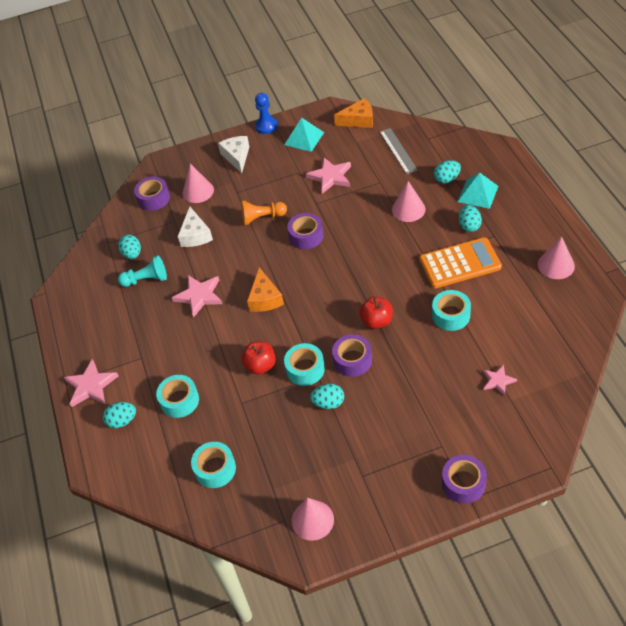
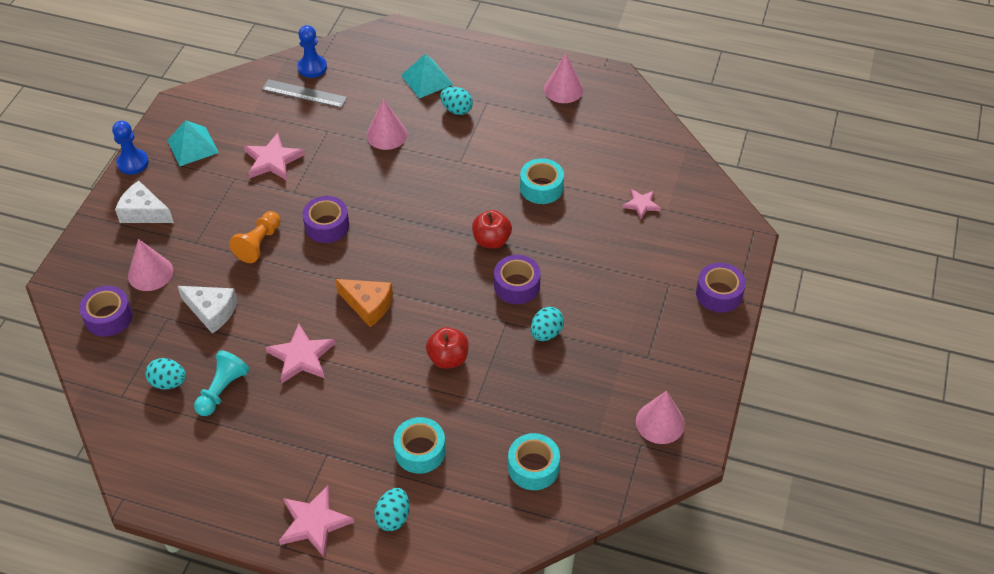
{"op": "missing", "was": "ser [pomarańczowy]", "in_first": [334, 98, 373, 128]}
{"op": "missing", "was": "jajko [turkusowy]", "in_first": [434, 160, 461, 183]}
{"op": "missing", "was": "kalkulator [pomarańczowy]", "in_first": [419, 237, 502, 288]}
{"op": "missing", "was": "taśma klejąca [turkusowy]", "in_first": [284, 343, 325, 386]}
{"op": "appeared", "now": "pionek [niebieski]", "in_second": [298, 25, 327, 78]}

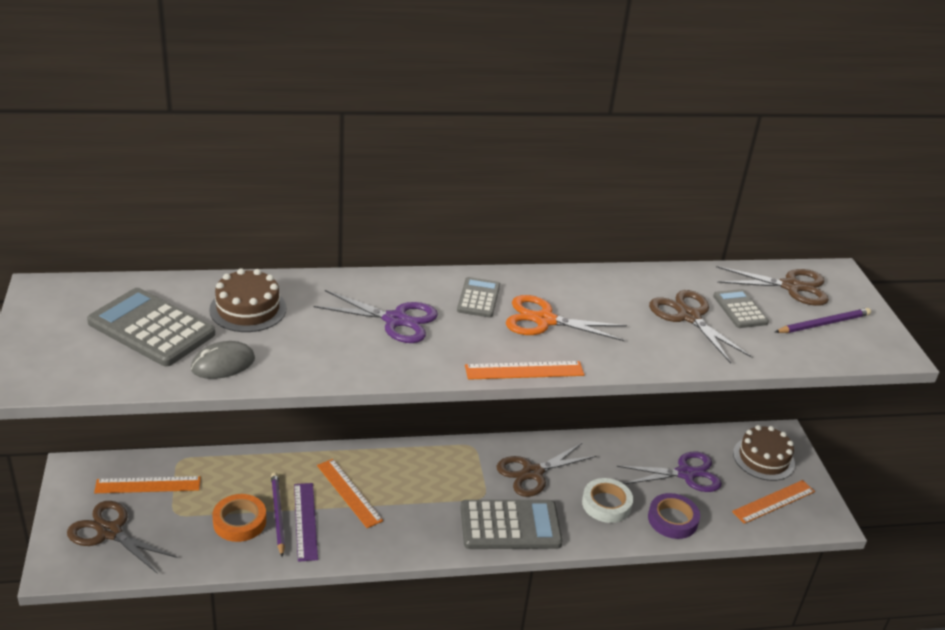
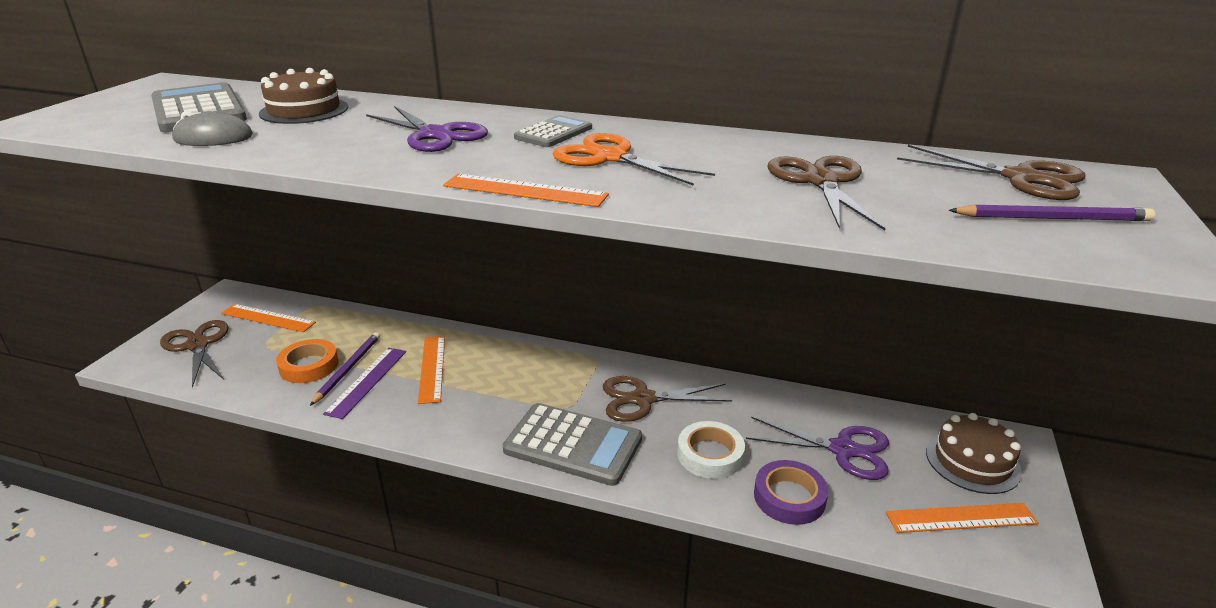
{"op": "missing", "was": "kalkulator [szary]", "in_first": [713, 289, 769, 328]}

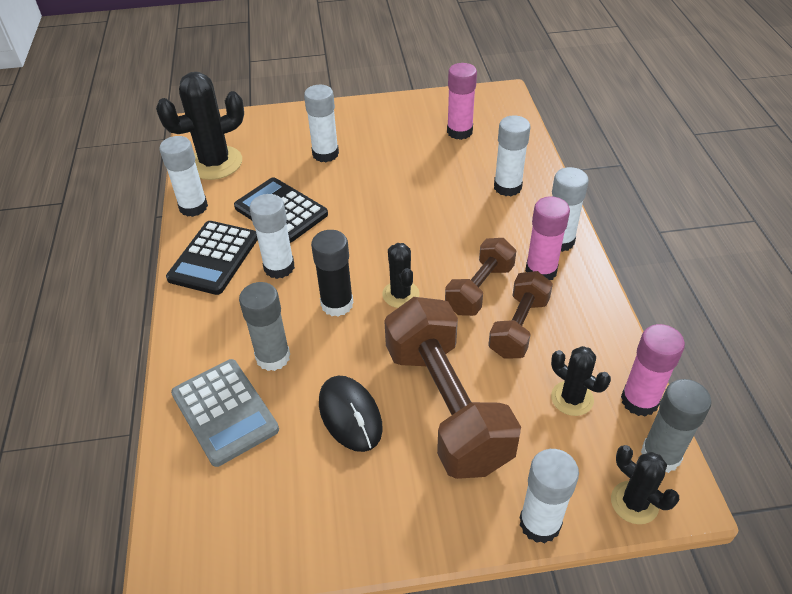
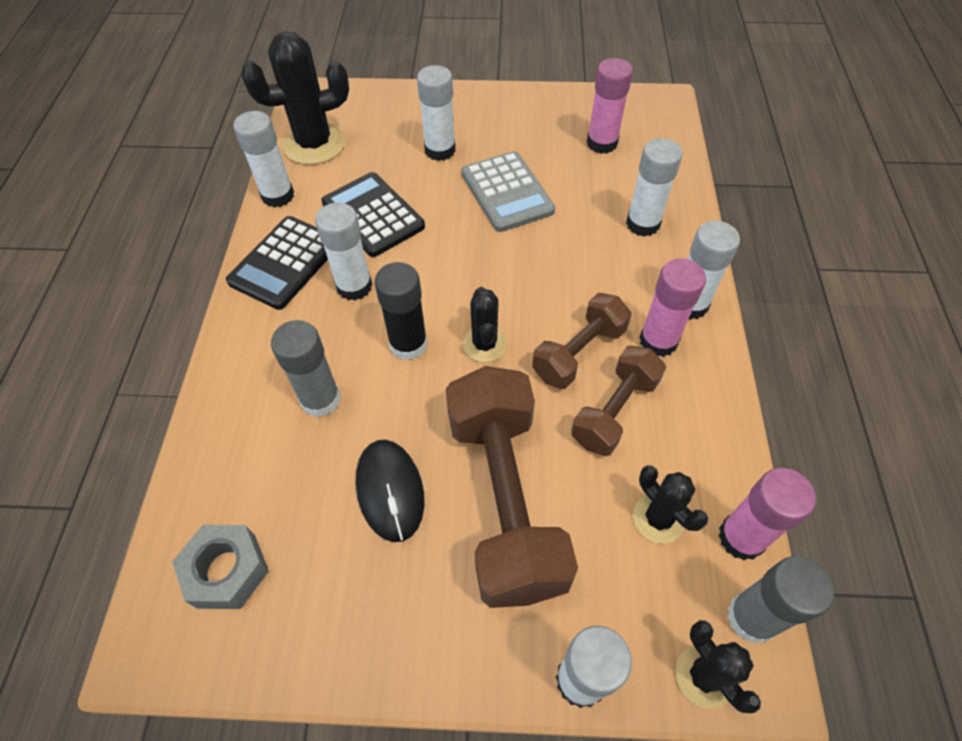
{"op": "relocated", "was": "kalkulator [szary]", "in_first": [171, 359, 279, 467], "in_second": [461, 151, 555, 232]}
{"op": "appeared", "now": "nakrętka [szary]", "in_second": [172, 525, 269, 609]}

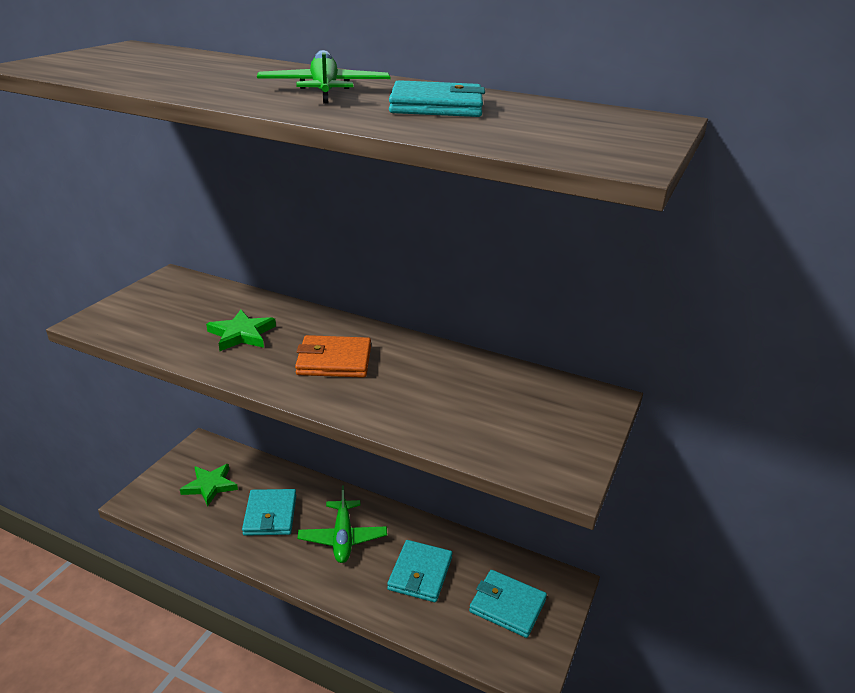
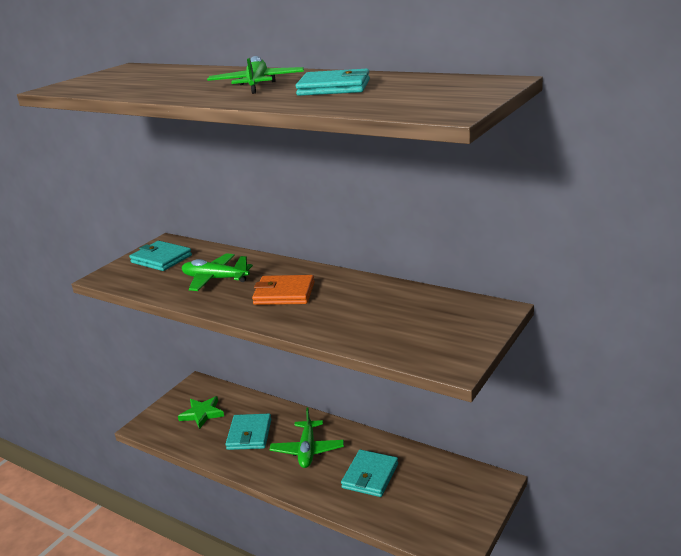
{"op": "exchanged", "was": "gwiazda [zielony]", "now": "samolot [zielony]", "in_first": [206, 310, 276, 351], "in_second": [182, 254, 253, 291]}
{"op": "relocated", "was": "portfel [turkusowy]", "in_first": [469, 570, 547, 638], "in_second": [129, 241, 192, 271]}

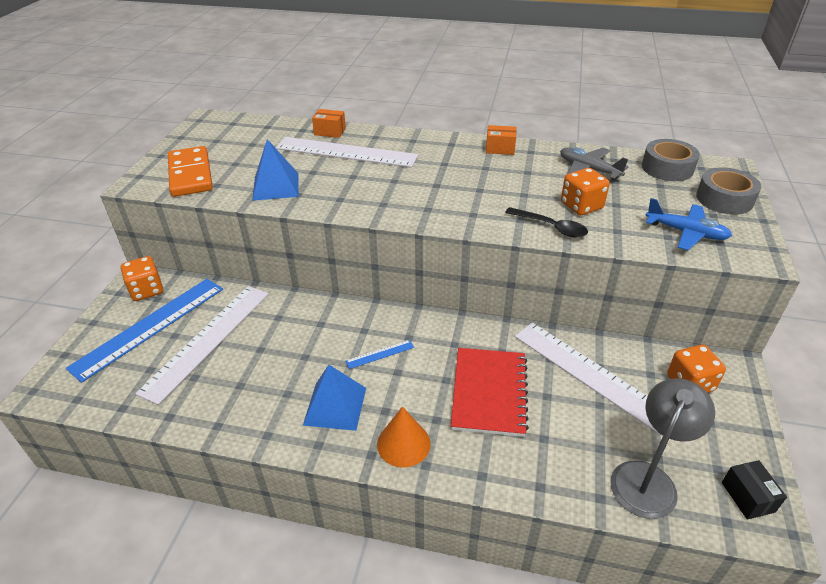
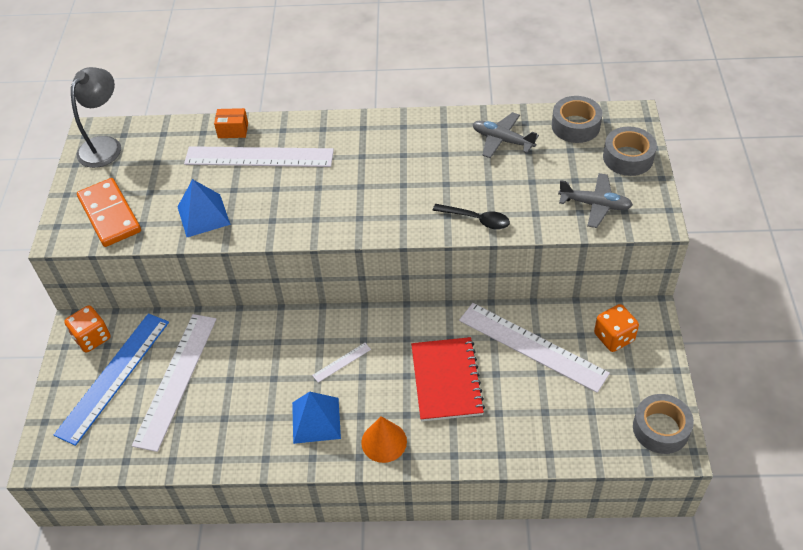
{"op": "missing", "was": "pudełko [pomarańczowy]", "in_first": [486, 125, 517, 155]}
{"op": "missing", "was": "kostka do gry [pomarańczowy]", "in_first": [561, 168, 610, 215]}
{"op": "colour", "was": "samolot [niebieski]", "now": "samolot [szary]", "in_first": [645, 198, 732, 250], "in_second": [558, 173, 633, 228]}
{"op": "colour", "was": "linijka [niebieski]", "now": "linijka [biały]", "in_first": [346, 340, 414, 369], "in_second": [312, 343, 371, 383]}
{"op": "relocated", "was": "lampka [szary]", "in_first": [611, 378, 715, 519], "in_second": [71, 67, 121, 168]}
{"op": "exchanged", "was": "pudełko [czarny]", "now": "taśma klejąca [szary]", "in_first": [722, 460, 787, 520], "in_second": [633, 394, 694, 454]}

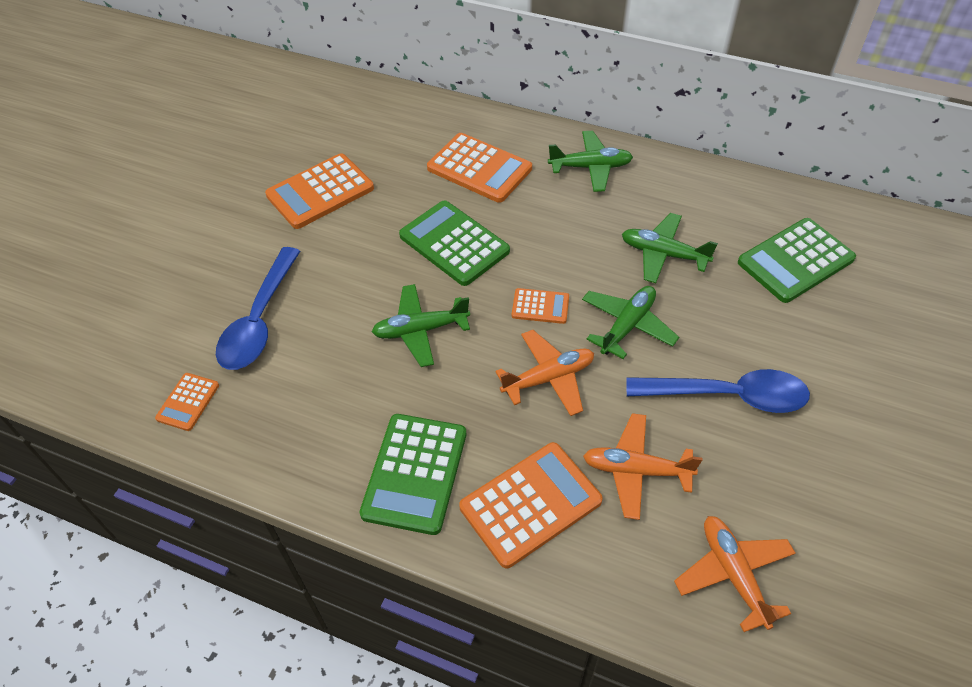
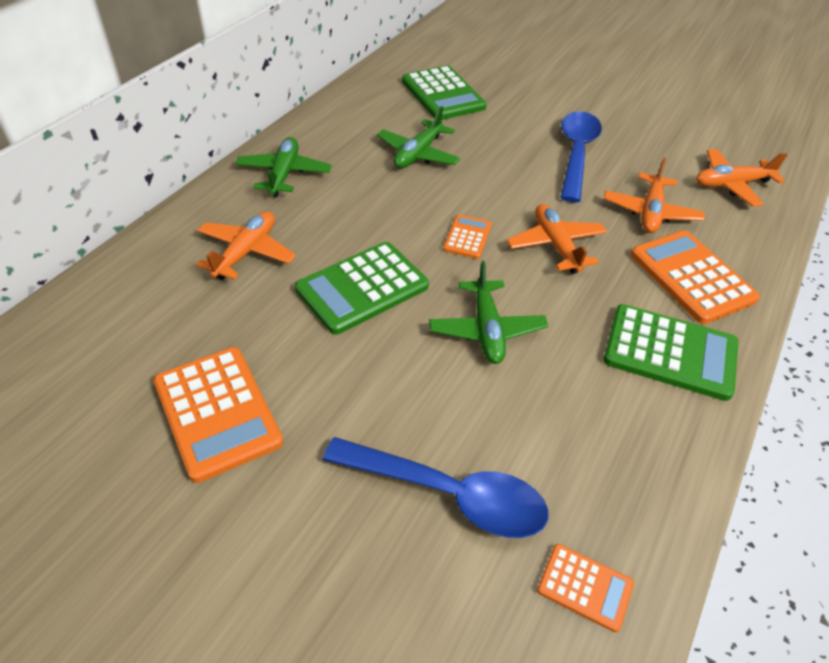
{"op": "exchanged", "was": "kalkulator [pomarańczowy]", "now": "samolot [pomarańczowy]", "in_first": [427, 133, 532, 203], "in_second": [196, 211, 296, 280]}
{"op": "missing", "was": "samolot [zielony]", "in_first": [582, 286, 679, 359]}

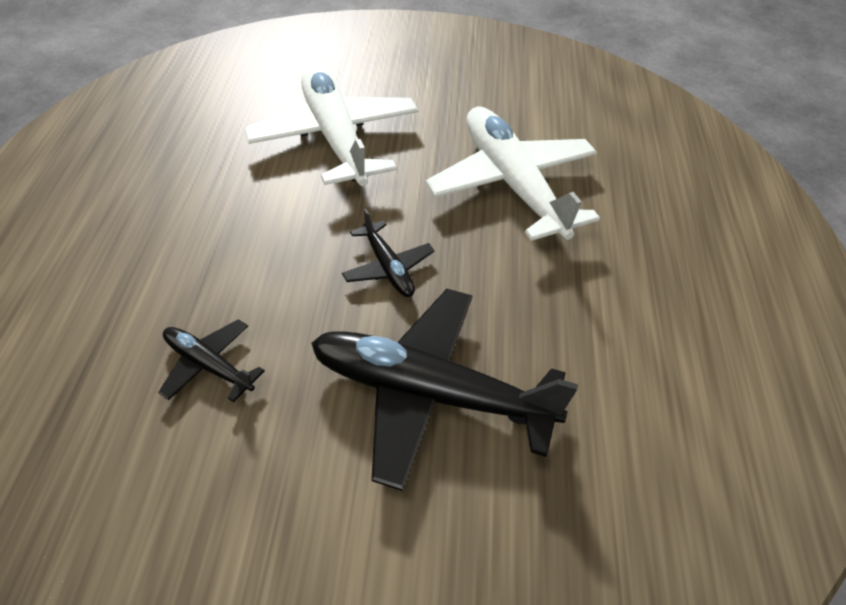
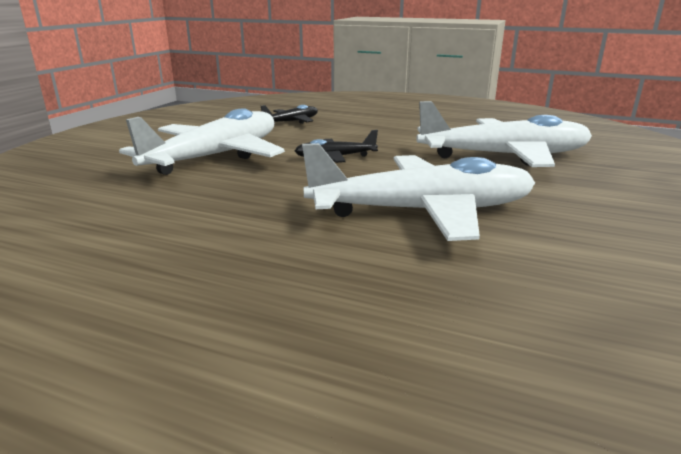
{"op": "colour", "was": "samolot [czarny]", "now": "samolot [biały]", "in_first": [311, 289, 578, 491], "in_second": [119, 108, 285, 175]}

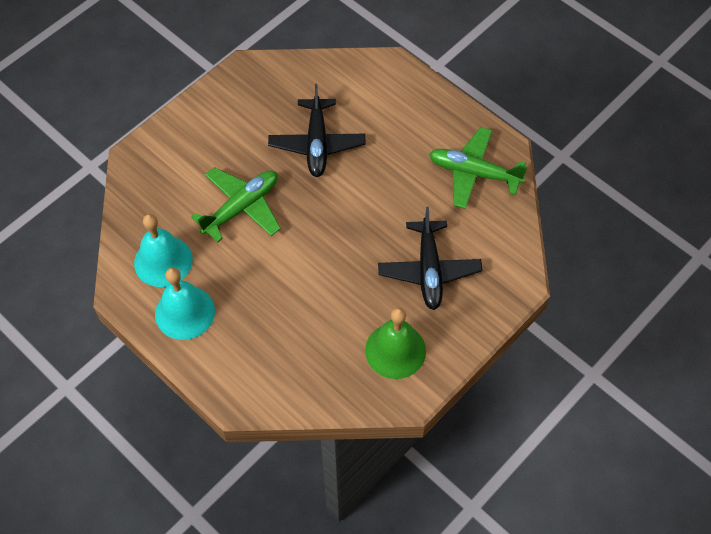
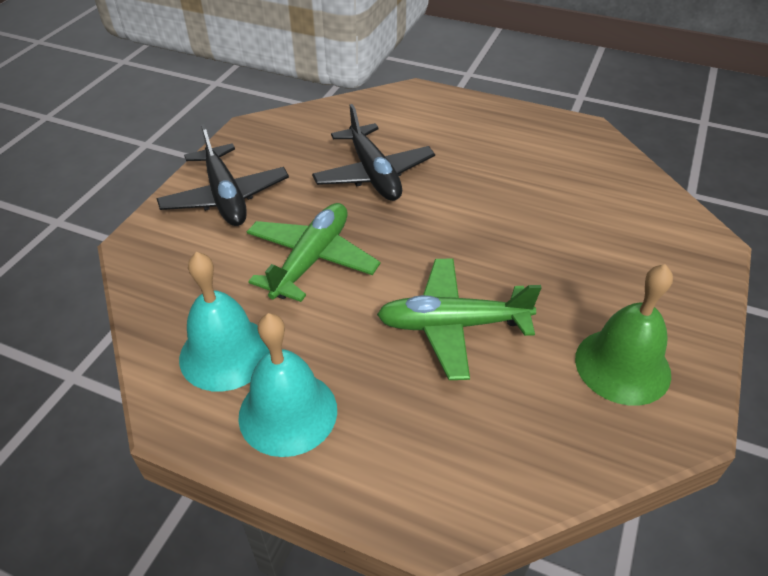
{"op": "relocated", "was": "samolot [zielony]", "in_first": [429, 127, 528, 209], "in_second": [377, 258, 542, 380]}
{"op": "relocated", "was": "samolot [czarny]", "in_first": [378, 207, 482, 310], "in_second": [157, 124, 289, 226]}

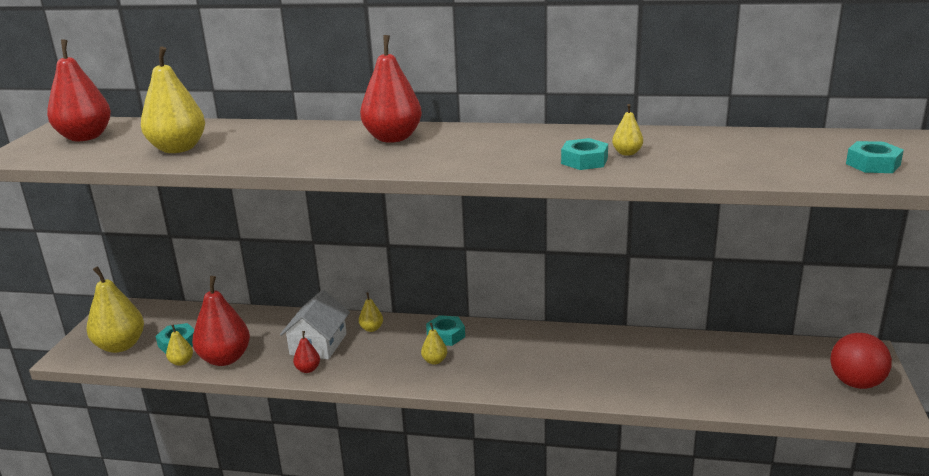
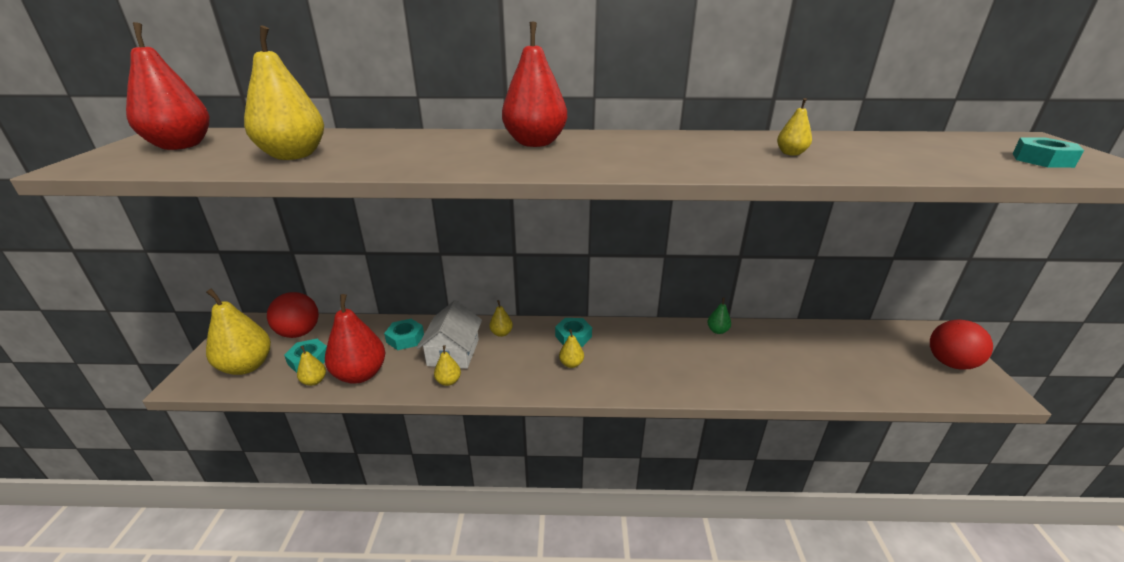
{"op": "relocated", "was": "nakrętka [turkusowy]", "in_first": [561, 138, 608, 170], "in_second": [384, 319, 424, 350]}
{"op": "colour", "was": "gruszka [czerwony]", "now": "gruszka [żółty]", "in_first": [293, 331, 320, 373], "in_second": [434, 345, 461, 386]}
{"op": "appeared", "now": "piłka [czerwony]", "in_second": [267, 292, 319, 338]}
{"op": "appeared", "now": "gruszka [zielony]", "in_second": [707, 298, 731, 334]}

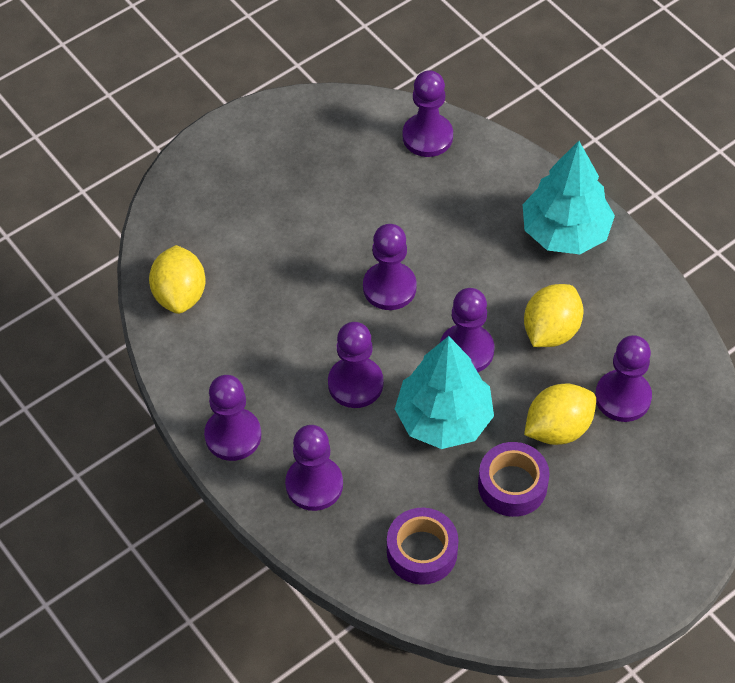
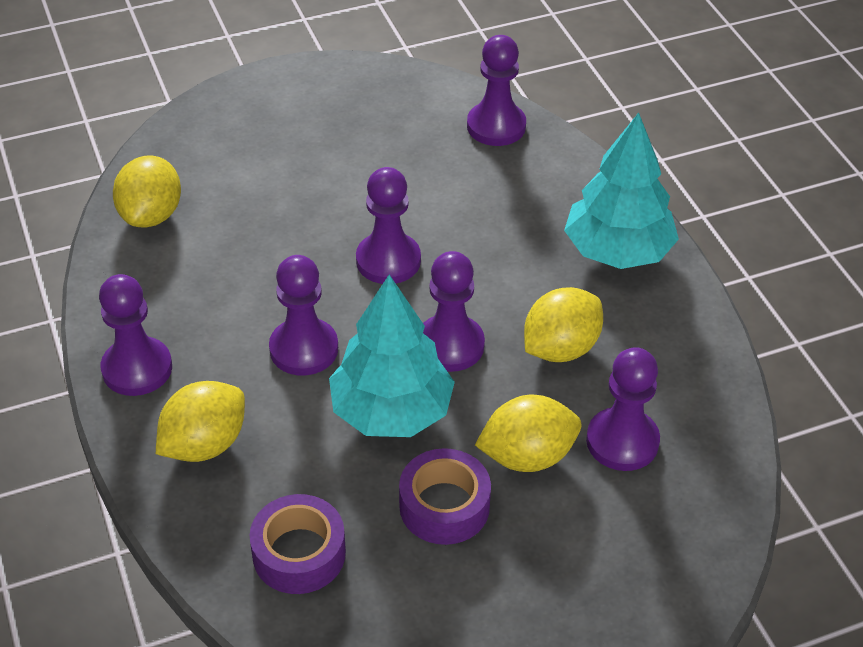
{"op": "exchanged", "was": "pionek [fioletowy]", "now": "cytryna [żółty]", "in_first": [285, 425, 343, 511], "in_second": [156, 381, 245, 462]}

